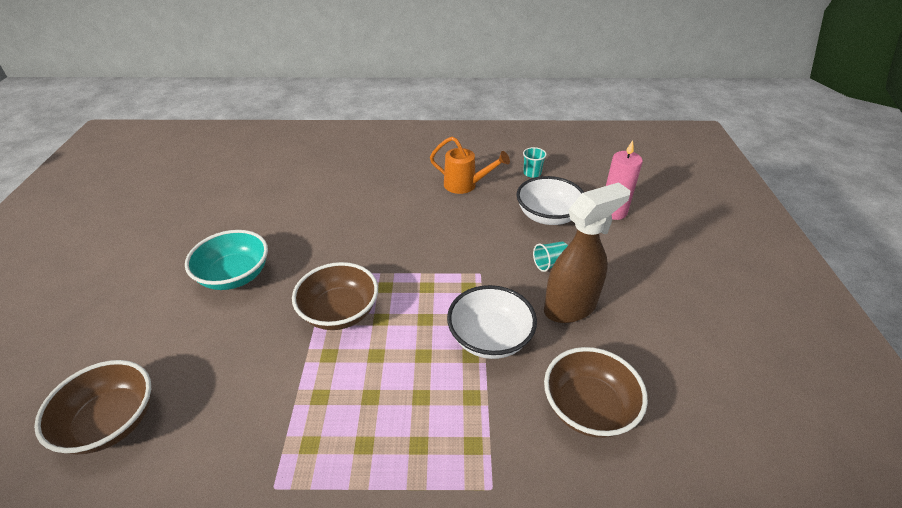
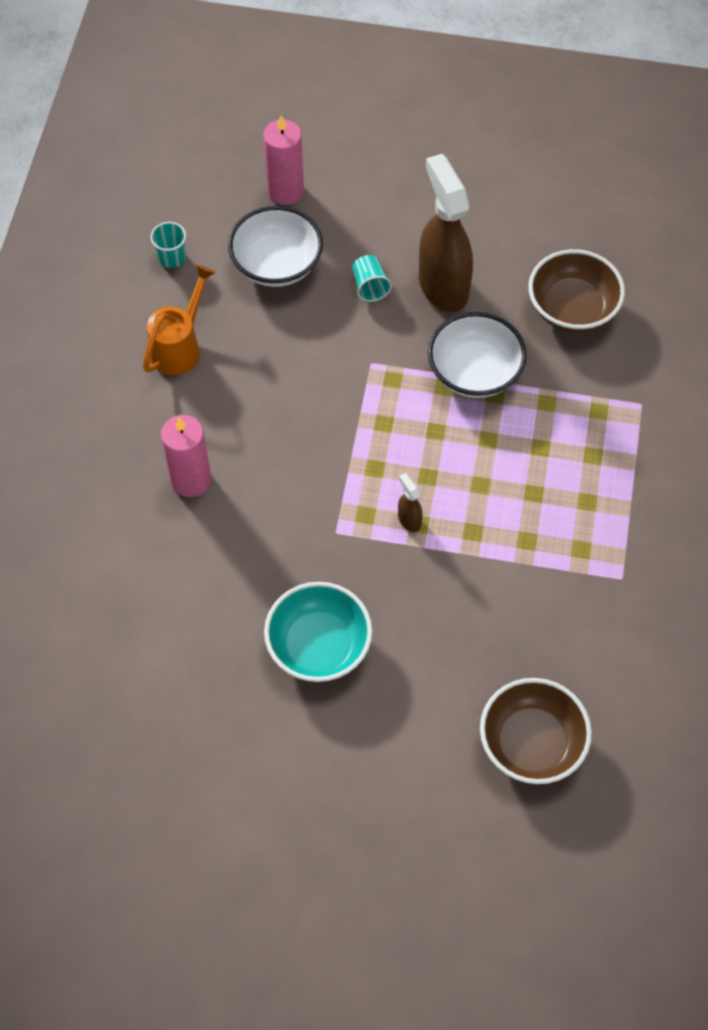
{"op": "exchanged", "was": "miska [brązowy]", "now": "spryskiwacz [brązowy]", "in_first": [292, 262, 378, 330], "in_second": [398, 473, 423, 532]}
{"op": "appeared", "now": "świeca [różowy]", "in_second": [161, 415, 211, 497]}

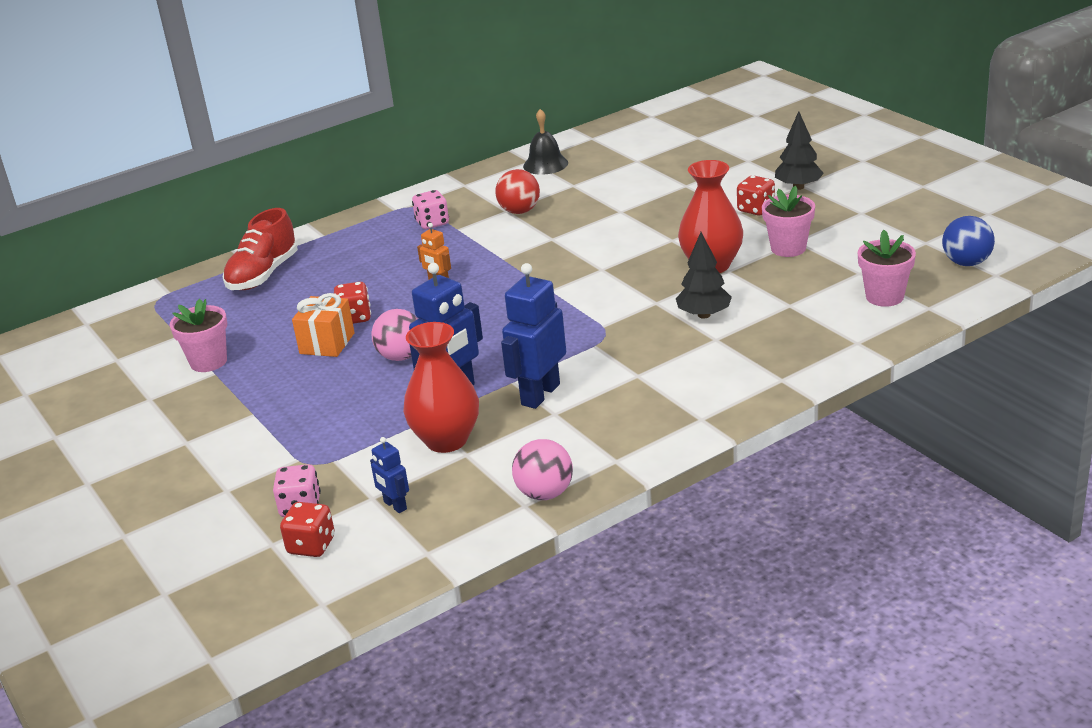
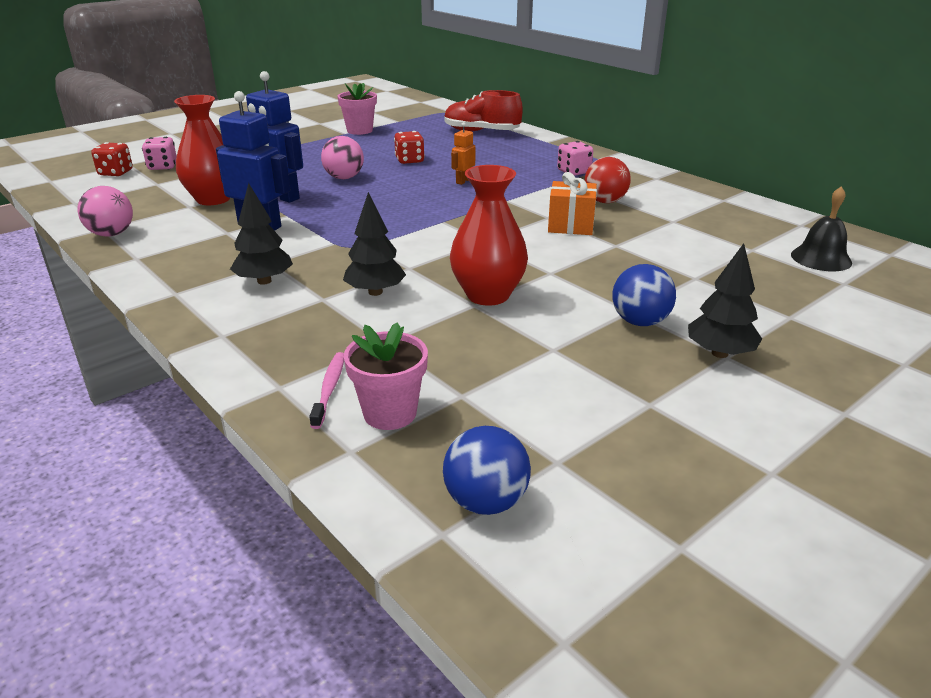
{"op": "relocated", "was": "dzwonek [czarny]", "in_first": [523, 109, 568, 175], "in_second": [791, 186, 852, 272]}
{"op": "exchanged", "was": "kostka do gry [czerwony]", "now": "piłka [niebieski]", "in_first": [737, 175, 775, 215], "in_second": [612, 264, 676, 326]}
{"op": "missing", "was": "doniczka [różowy]", "in_first": [762, 185, 815, 257]}
{"op": "relocated", "was": "prezent [pomarańczowy]", "in_first": [292, 293, 355, 357], "in_second": [548, 172, 597, 235]}
{"op": "missing", "was": "robot [niebieski]", "in_first": [370, 437, 409, 513]}
{"op": "appeared", "now": "drzewko [czarny]", "in_second": [230, 183, 293, 285]}
{"op": "appeared", "now": "szczoteczka do zębów [różowy]", "in_second": [309, 352, 344, 429]}

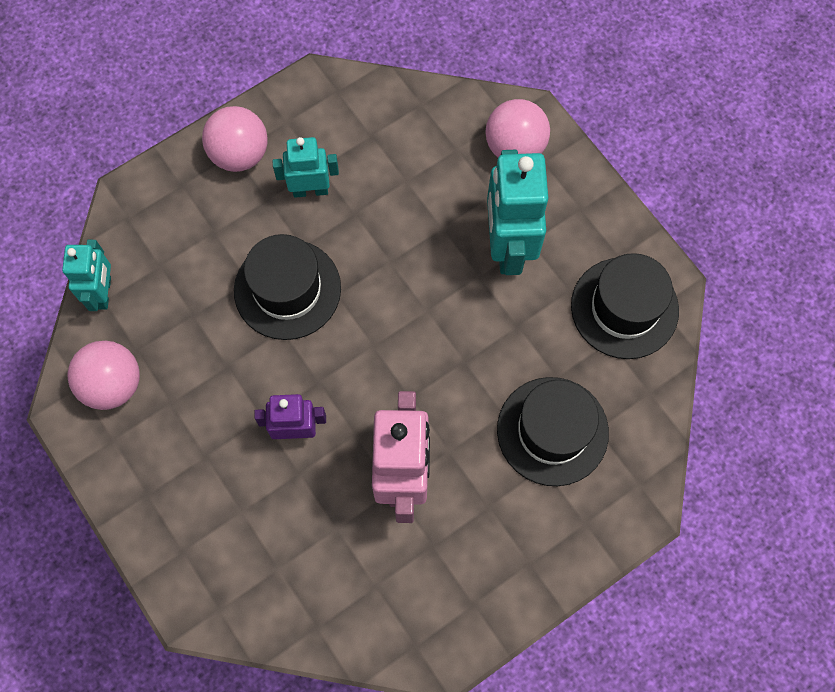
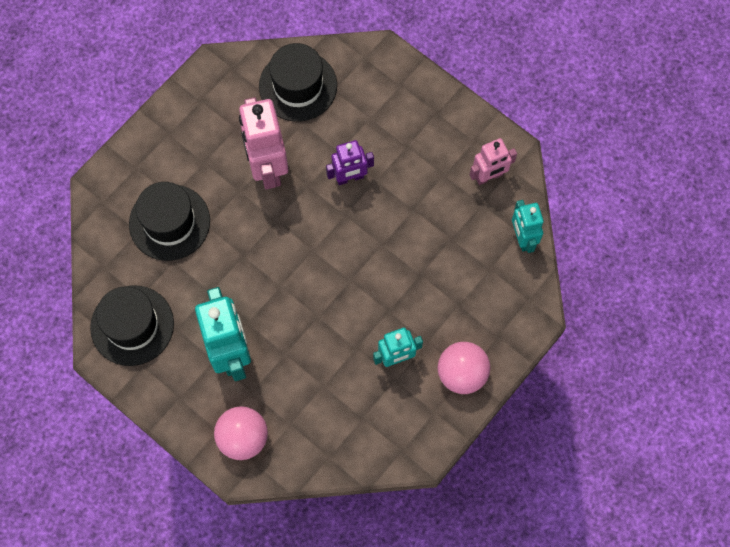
{"op": "relocated", "was": "kapelusz [czarny]", "in_first": [234, 234, 341, 340], "in_second": [259, 43, 337, 122]}
{"op": "exchanged", "was": "piłka [różowy]", "now": "robot [różowy]", "in_first": [67, 341, 140, 410], "in_second": [470, 138, 517, 185]}

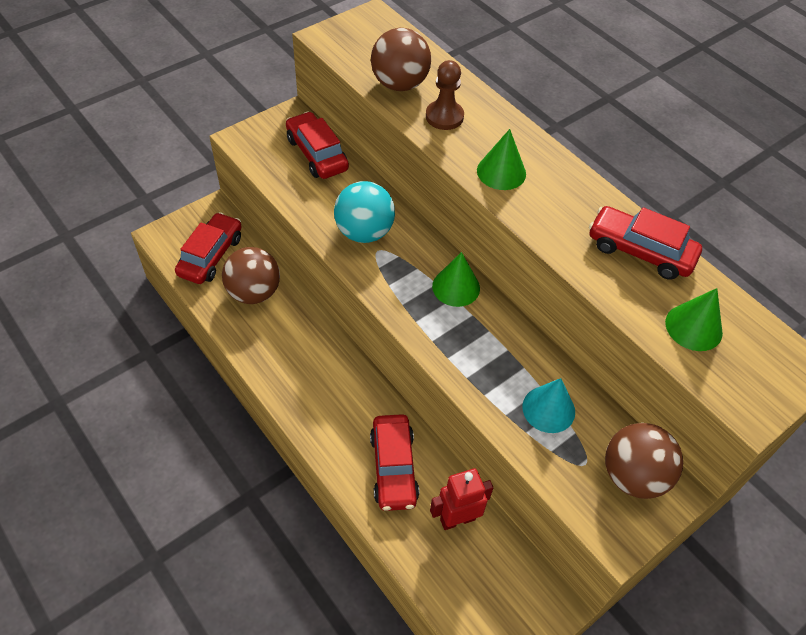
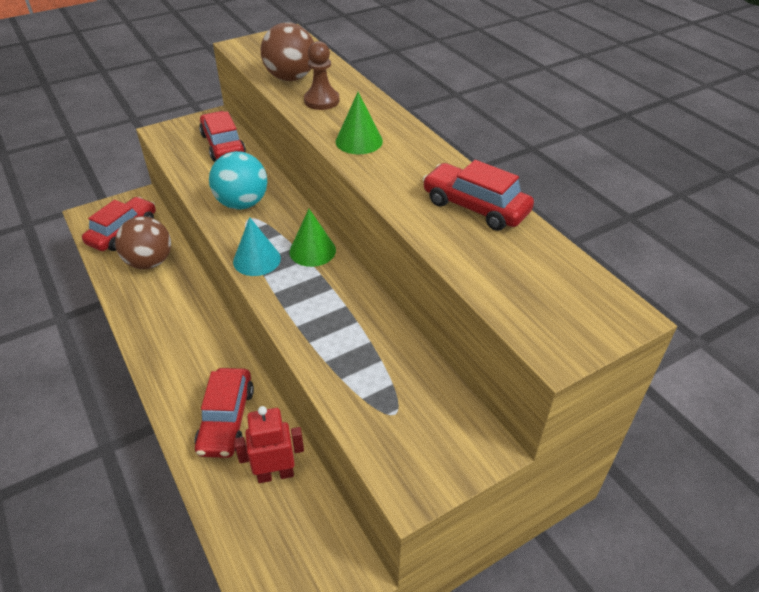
{"op": "missing", "was": "stożek [zielony]", "in_first": [665, 288, 723, 351]}
{"op": "relocated", "was": "stożek [turkusowy]", "in_first": [522, 378, 575, 433], "in_second": [233, 217, 281, 276]}
{"op": "missing", "was": "piłka [brązowy]", "in_first": [605, 423, 683, 499]}

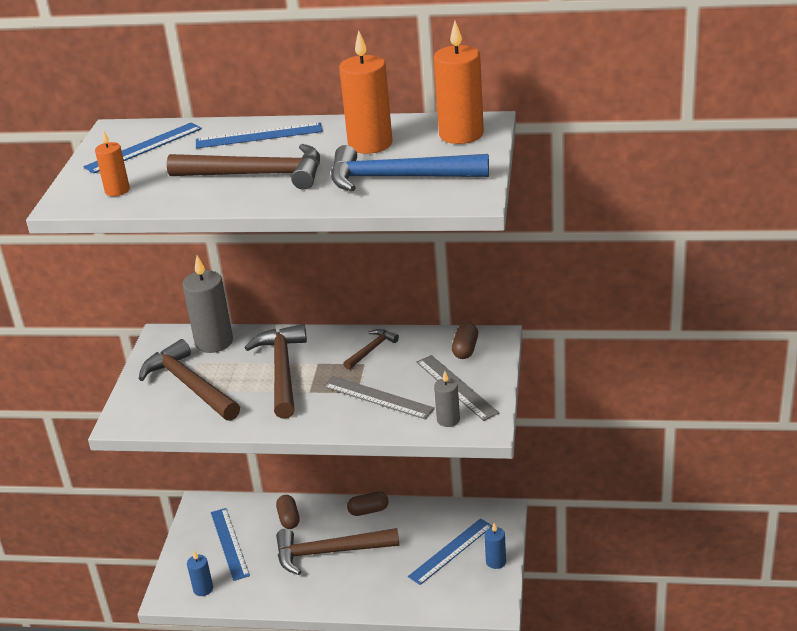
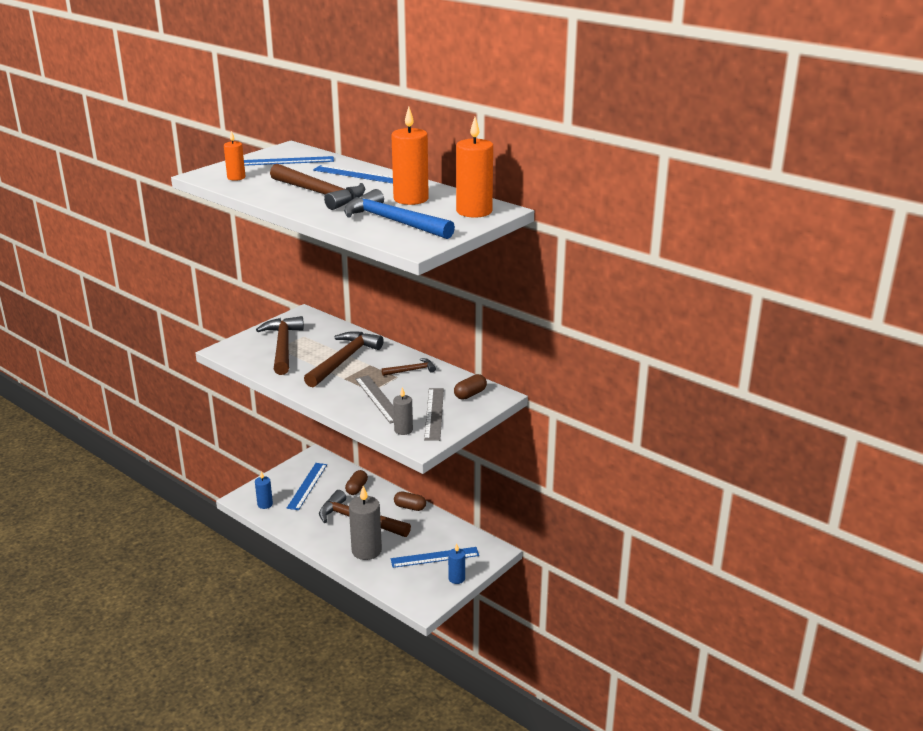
{"op": "relocated", "was": "świeca [szary]", "in_first": [182, 256, 233, 353], "in_second": [349, 486, 382, 560]}

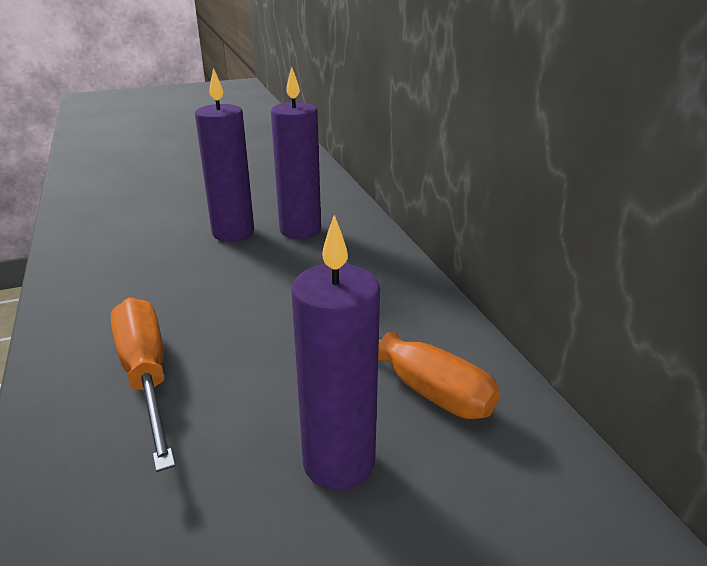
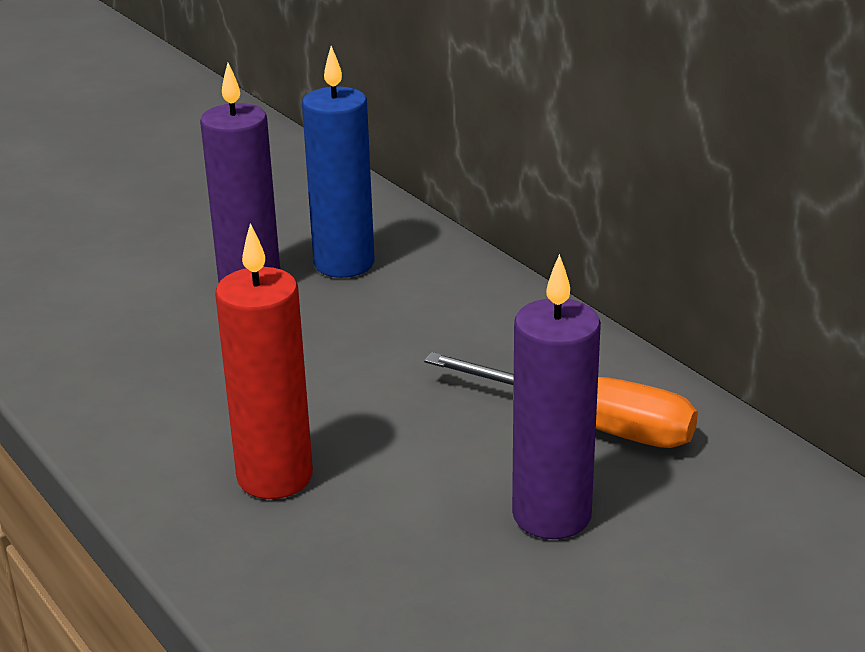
{"op": "colour", "was": "świeca [fioletowy]", "now": "świeca [niebieski]", "in_first": [271, 67, 321, 239], "in_second": [302, 46, 374, 278]}
{"op": "exchanged", "was": "śrubokręt [pomarańczowy]", "now": "świeca [czerwony]", "in_first": [111, 297, 176, 472], "in_second": [215, 223, 313, 499]}

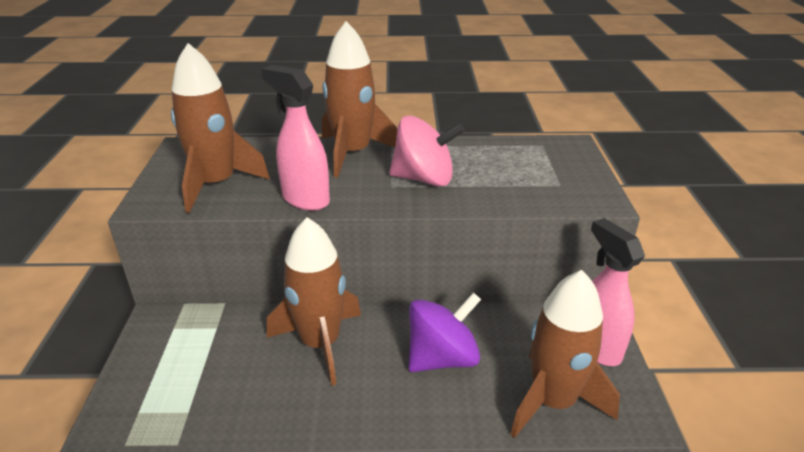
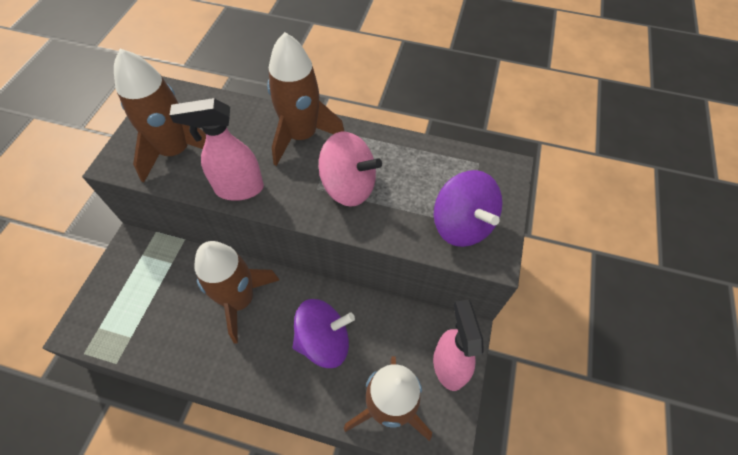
{"op": "spun", "was": "spryskiwacz [różowy]", "in_first": [261, 65, 330, 211], "in_second": [170, 98, 264, 201], "clockwise": -60}
{"op": "appeared", "now": "bączek [fioletowy]", "in_second": [434, 170, 503, 247]}

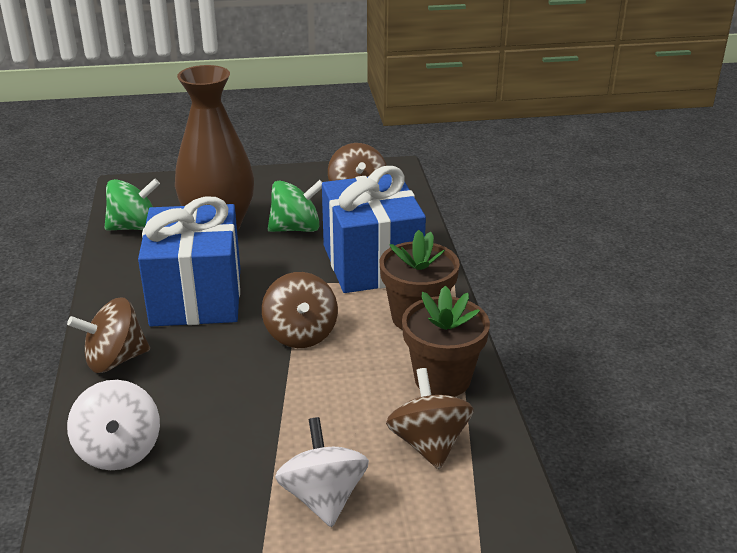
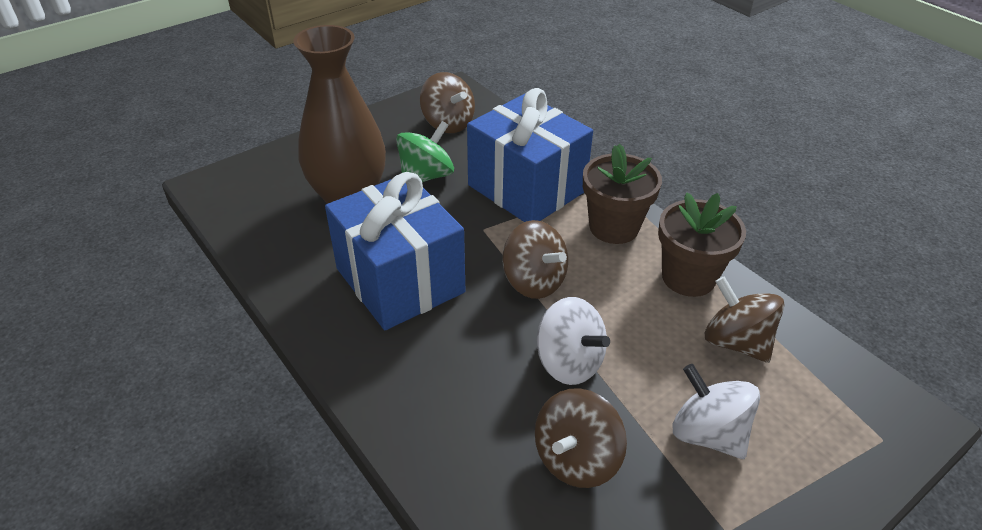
{"op": "missing", "was": "bączek [zielony]", "in_first": [104, 178, 160, 231]}
{"op": "relocated", "was": "bączek [brązowy]", "in_first": [67, 298, 150, 373], "in_second": [535, 388, 627, 488]}
{"op": "relocated", "was": "bączek [biały]", "in_first": [67, 380, 160, 470], "in_second": [537, 297, 610, 385]}

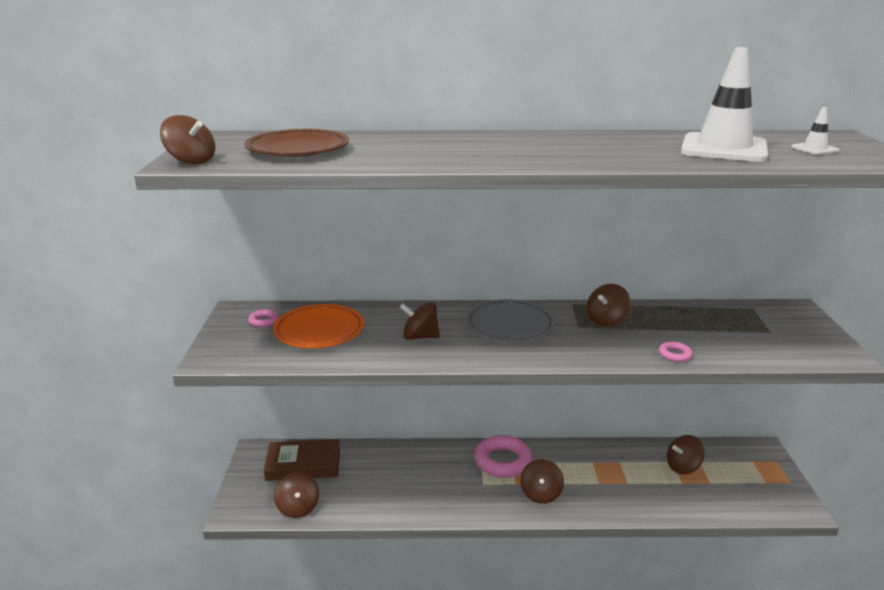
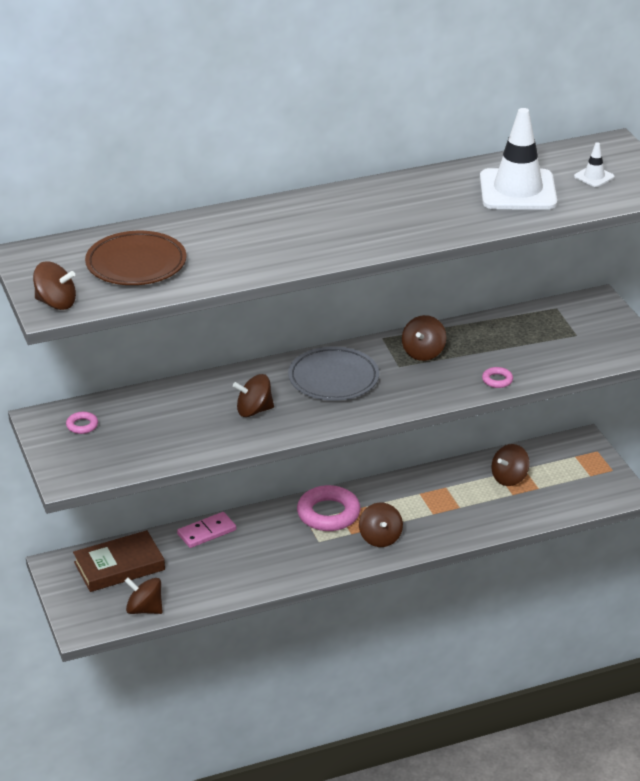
{"op": "missing", "was": "talerz [pomarańczowy]", "in_first": [273, 304, 364, 348]}
{"op": "spun", "was": "bączek [brązowy]", "in_first": [274, 472, 319, 518], "in_second": [125, 578, 163, 614], "clockwise": 150}
{"op": "appeared", "now": "kostka domina [różowy]", "in_second": [177, 512, 236, 548]}

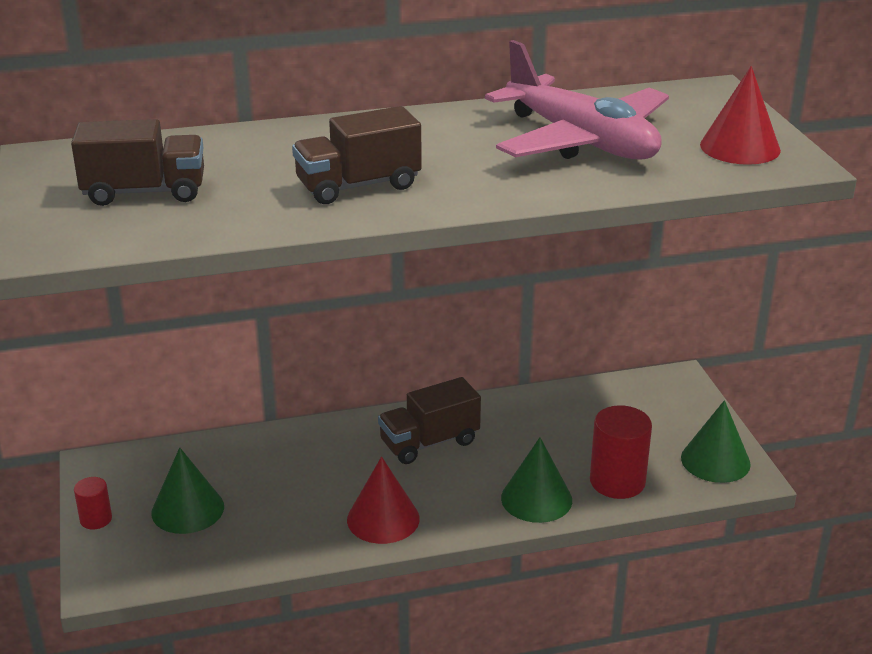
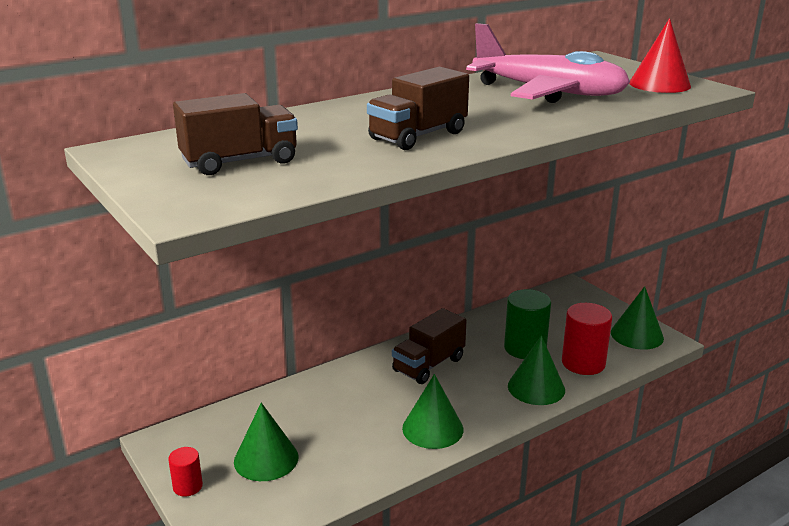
{"op": "colour", "was": "stożek [czerwony]", "now": "stożek [zielony]", "in_first": [347, 457, 420, 544], "in_second": [402, 374, 463, 449]}
{"op": "appeared", "now": "walec [zielony]", "in_second": [504, 289, 551, 359]}

